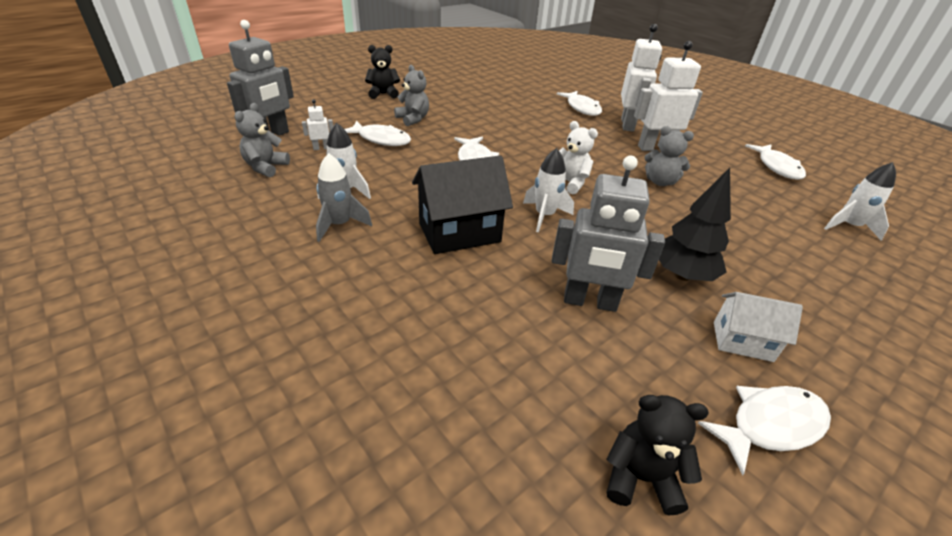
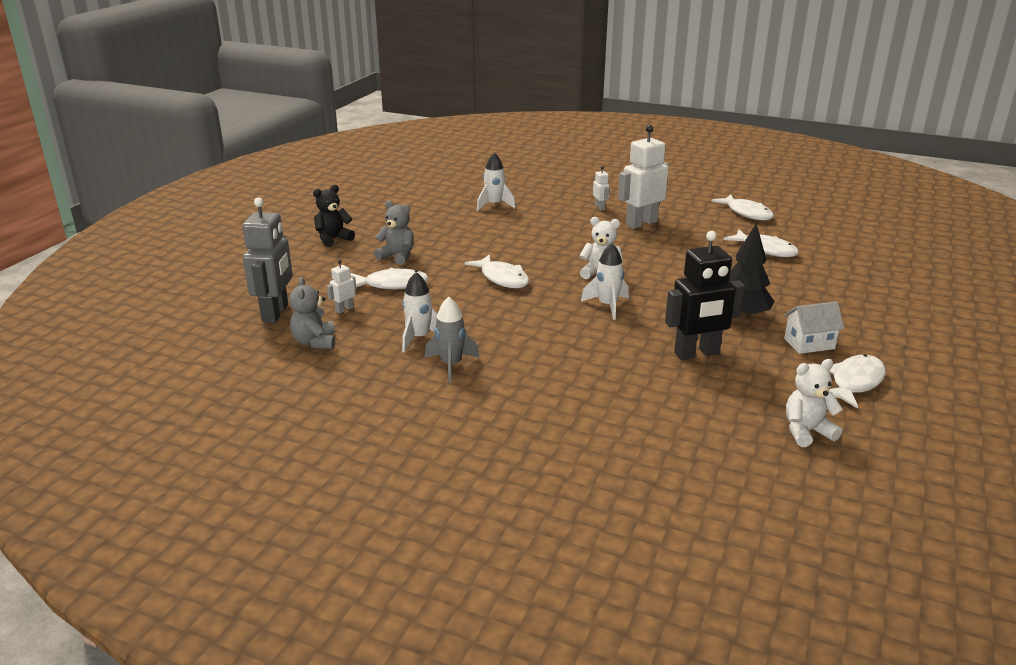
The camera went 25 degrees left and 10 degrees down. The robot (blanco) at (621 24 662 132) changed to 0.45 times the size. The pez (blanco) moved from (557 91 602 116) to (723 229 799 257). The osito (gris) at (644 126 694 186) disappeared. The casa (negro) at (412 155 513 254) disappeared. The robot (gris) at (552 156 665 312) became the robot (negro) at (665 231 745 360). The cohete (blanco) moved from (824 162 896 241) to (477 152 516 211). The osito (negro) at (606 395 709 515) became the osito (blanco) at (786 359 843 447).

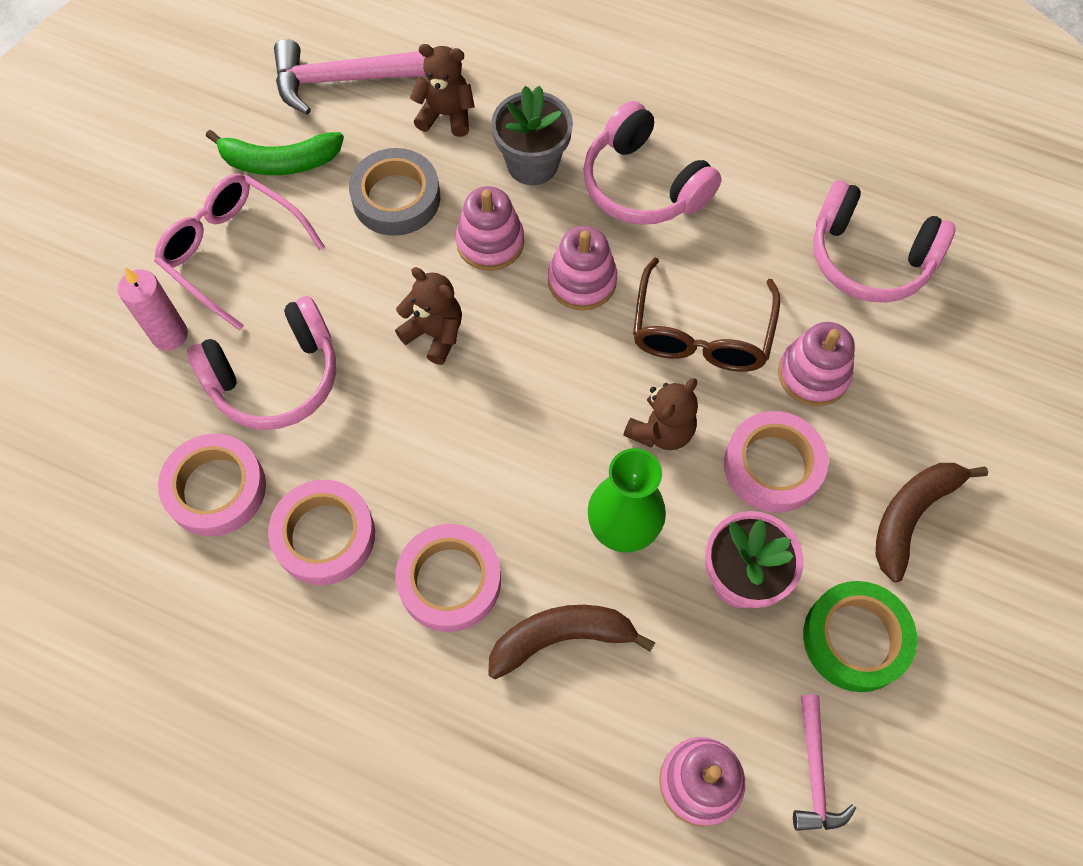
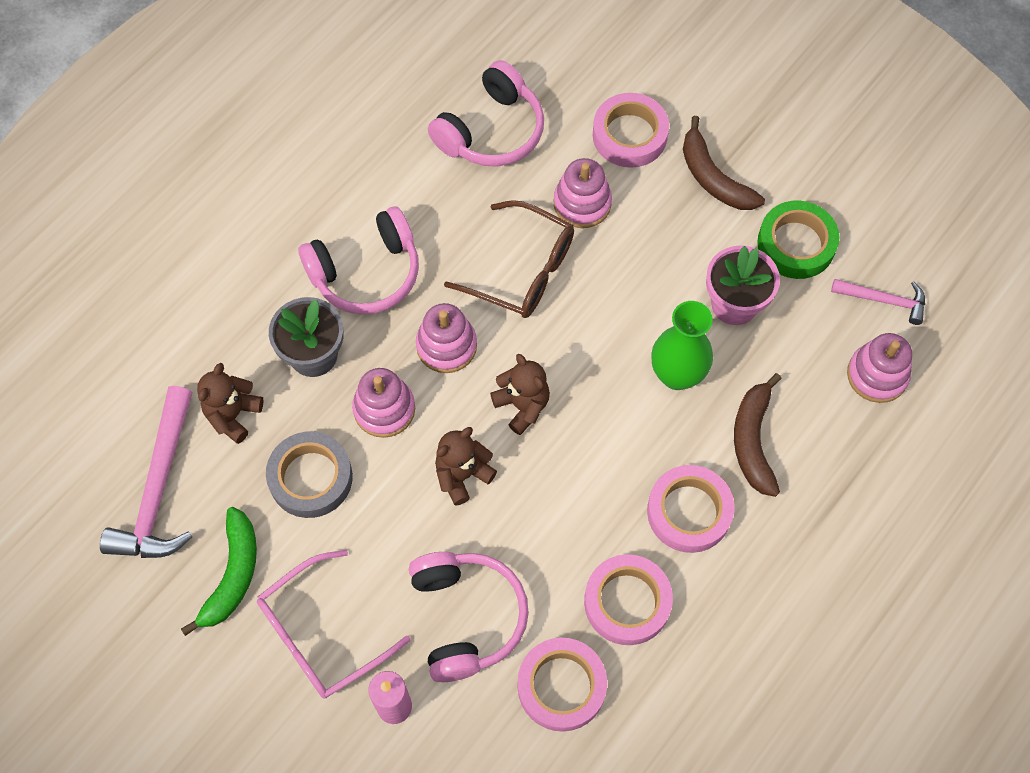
The camera went 75 degrees left and 0 degrees up. The osito (marrón) moved from (623 378 698 450) to (490 354 550 435). The cinta adhesiva (rosa) moved from (724 411 829 513) to (592 93 669 168).

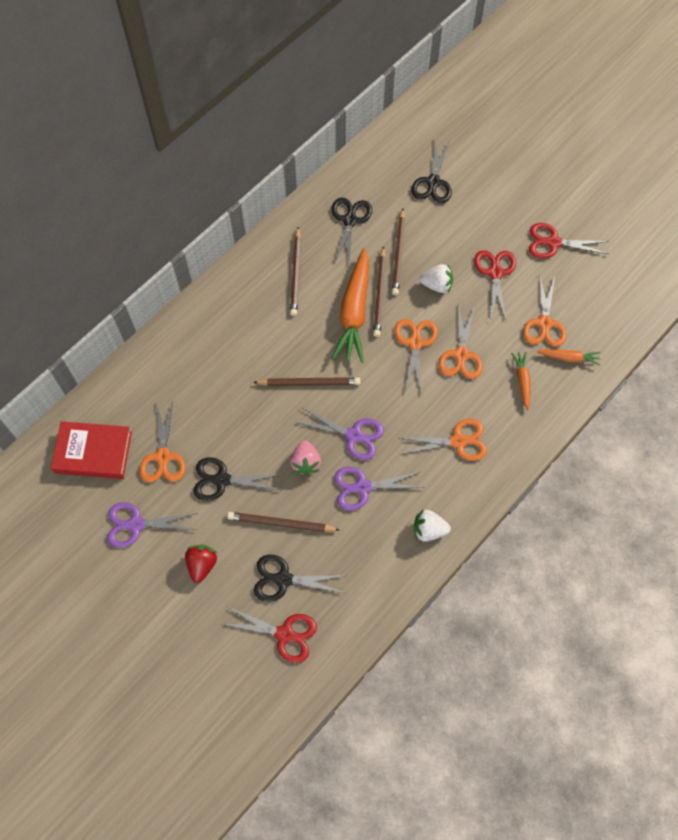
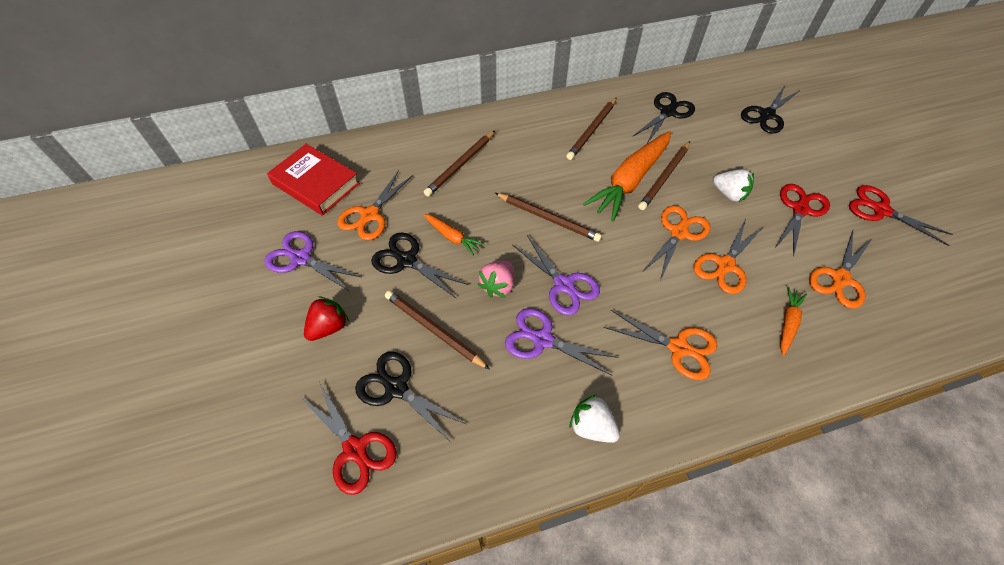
The camera went 30 degrees right and 10 degrees down. The lápiz (marrón) moved from (392 209 405 295) to (424 131 495 196). The zanahoria (naranja) moved from (537 349 601 365) to (423 214 484 256).

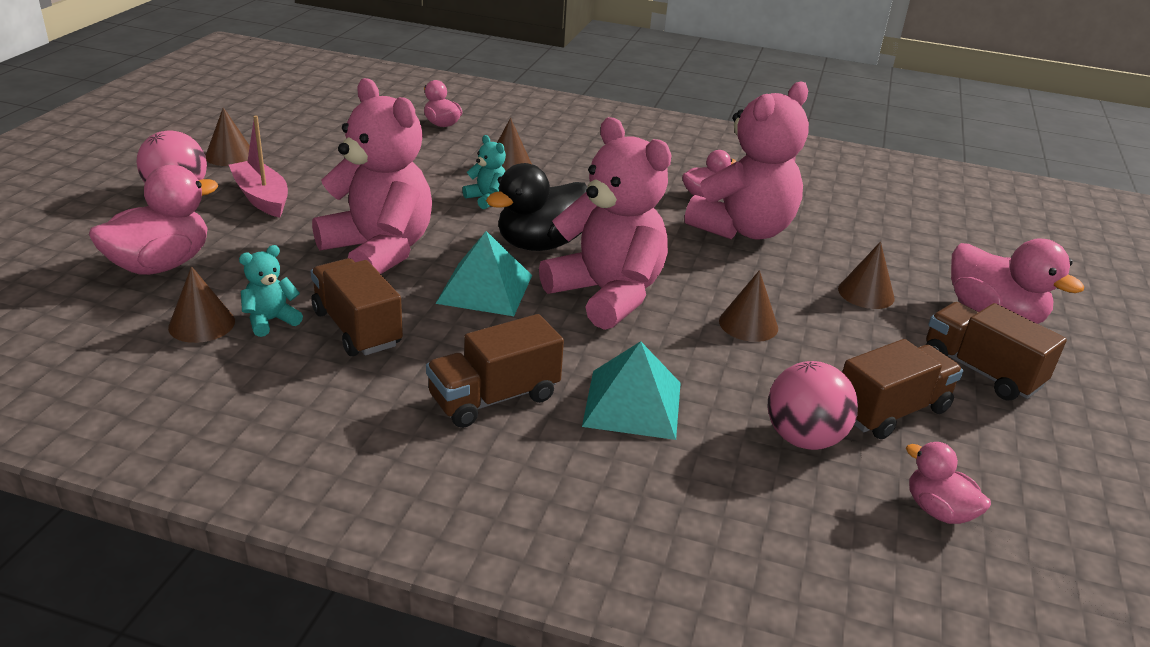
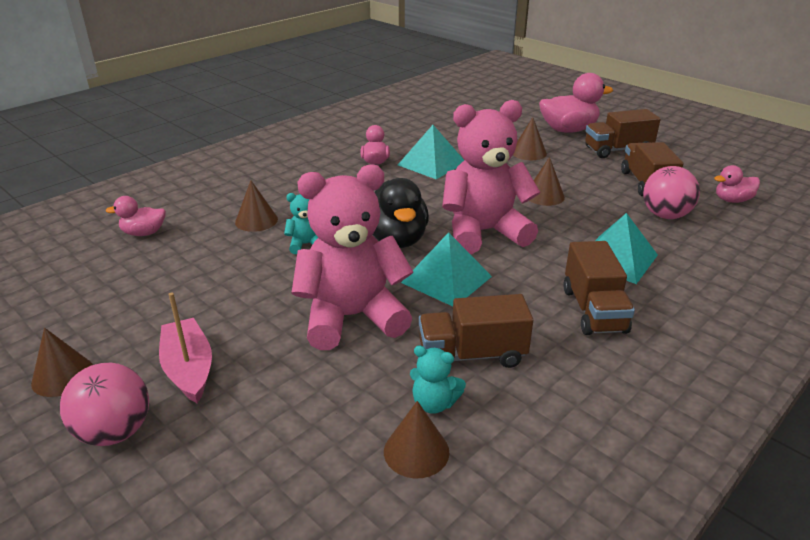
The camera went 60 degrees left and 0 degrees up. The osito (rosa) at (685 81 809 240) was replaced by the pirámide (turquesa) at (398 125 464 179). The barco (rosa) at (229 115 288 218) turned 75 degrees clockwise. The pato (rosa) at (89 165 218 275) disappeared. The osito (turquesa) at (239 245 303 337) turned 60 degrees counterclockwise.

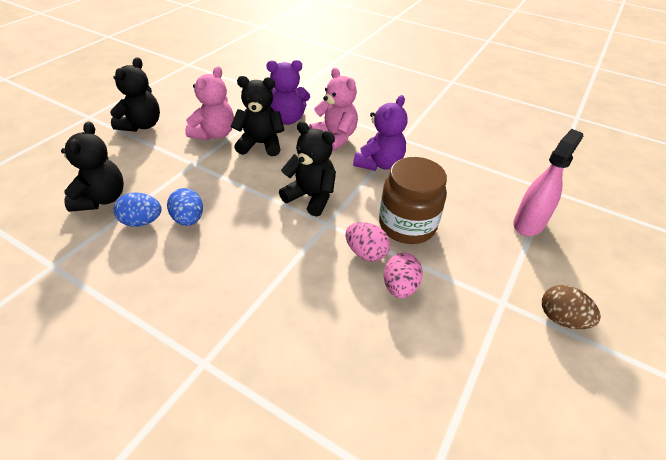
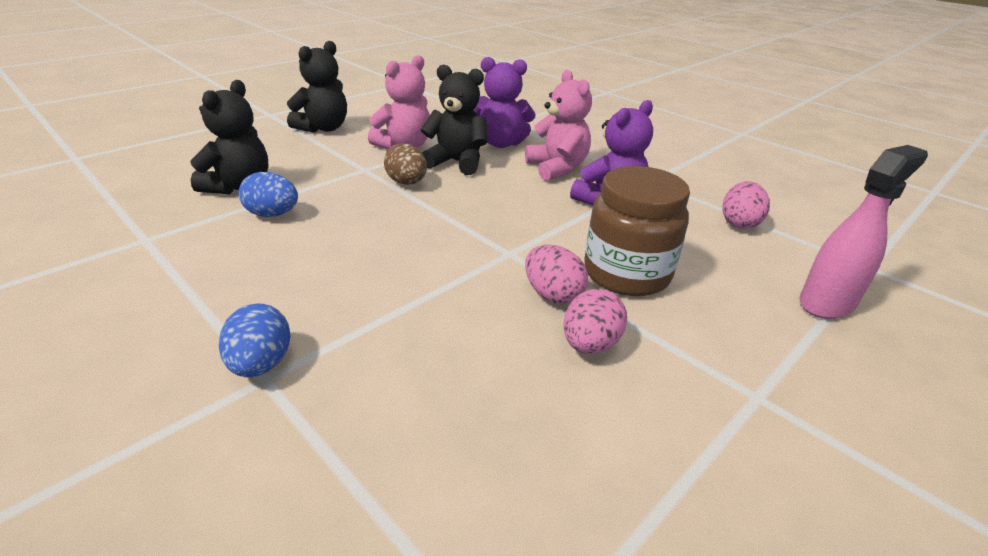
The camera went 15 degrees right and 10 degrees down. The osito (negro) at (279 121 336 216) disappeared. The huevo (azul) moved from (167 188 203 226) to (219 303 290 377). The huevo (marrón) moved from (542 285 601 329) to (384 143 427 185). The huevo (rosa) at (722 181 770 229) appeared.

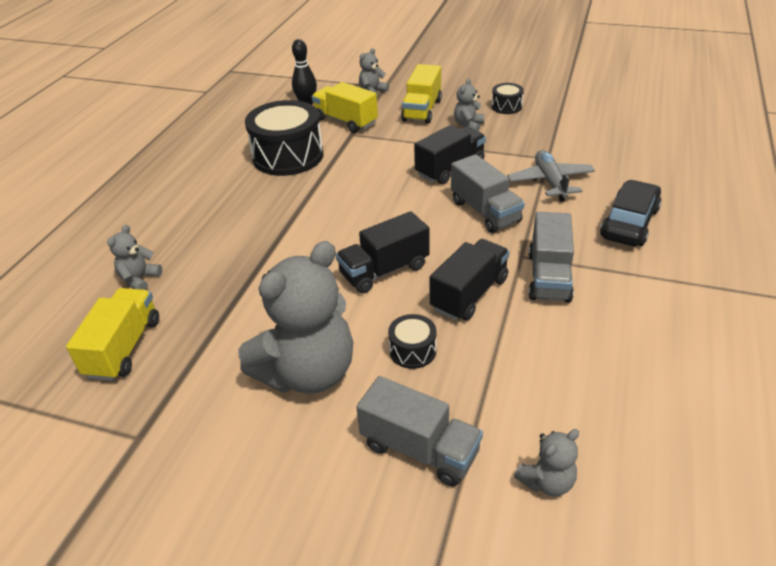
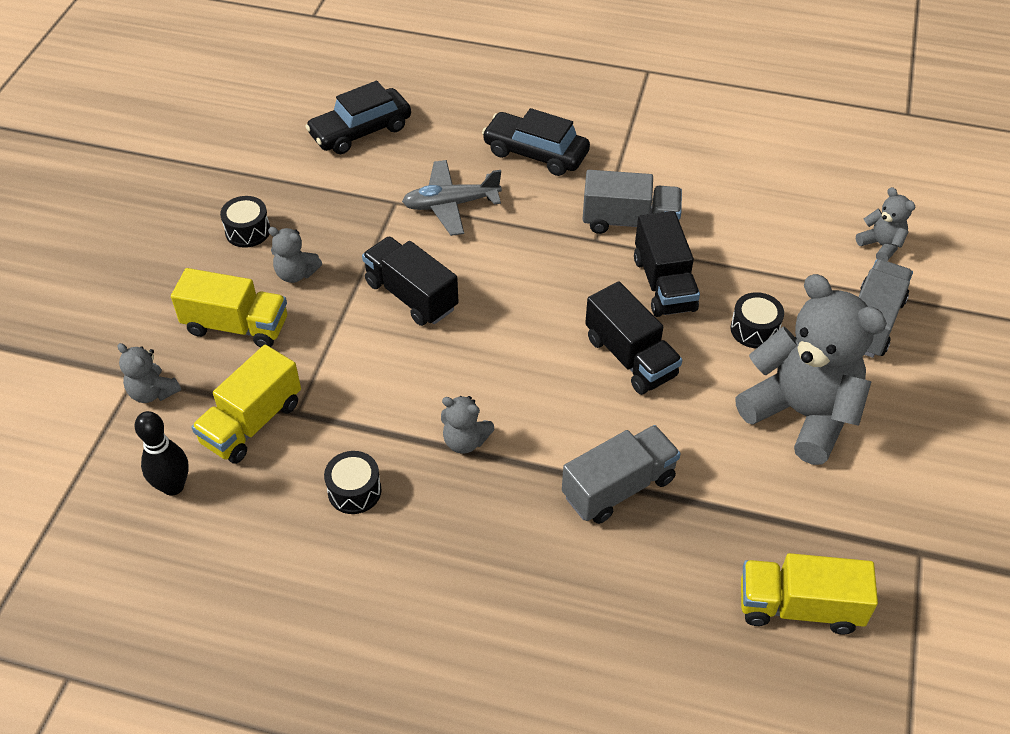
The camera went 95 degrees left and 10 degrees up. The tambor (negro) at (245 100 323 176) changed to 0.46 times the size. The camión (gris) moved from (451 154 525 233) to (562 425 681 524). The osito (gris) moved from (107 225 162 290) to (441 396 494 454). The camión (negro) at (430 239 510 321) turned 135 degrees counterclockwise. The coche (negro) at (305 81 411 154) appeared.

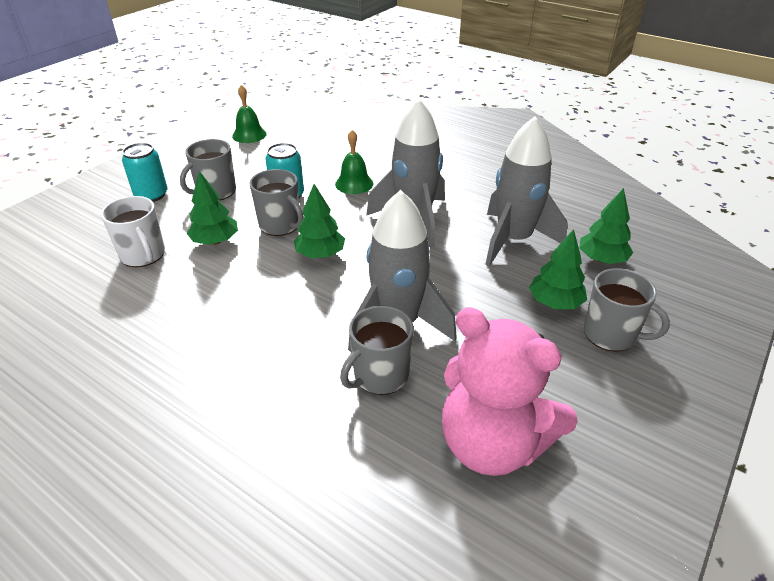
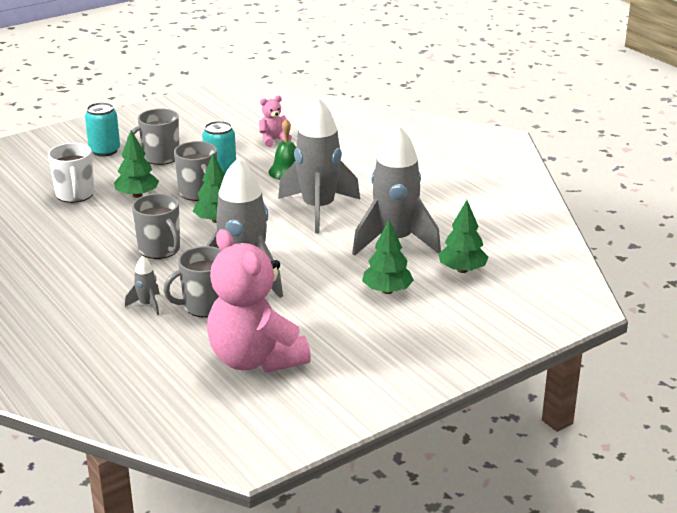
The camera went 20 degrees right and 10 degrees down. The campana (verde) at (232 85 267 143) disappeared. The taza (gris) moved from (584 268 670 352) to (132 193 180 259). The osito (rosa) at (259 96 292 147) appeared. The cohete (gris) at (125 256 160 315) appeared.

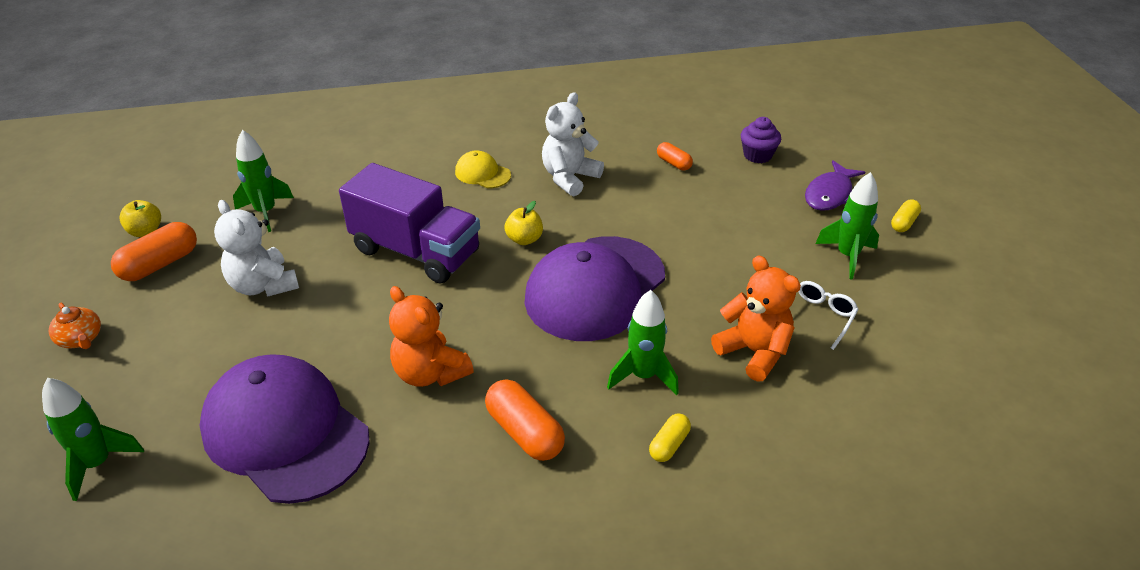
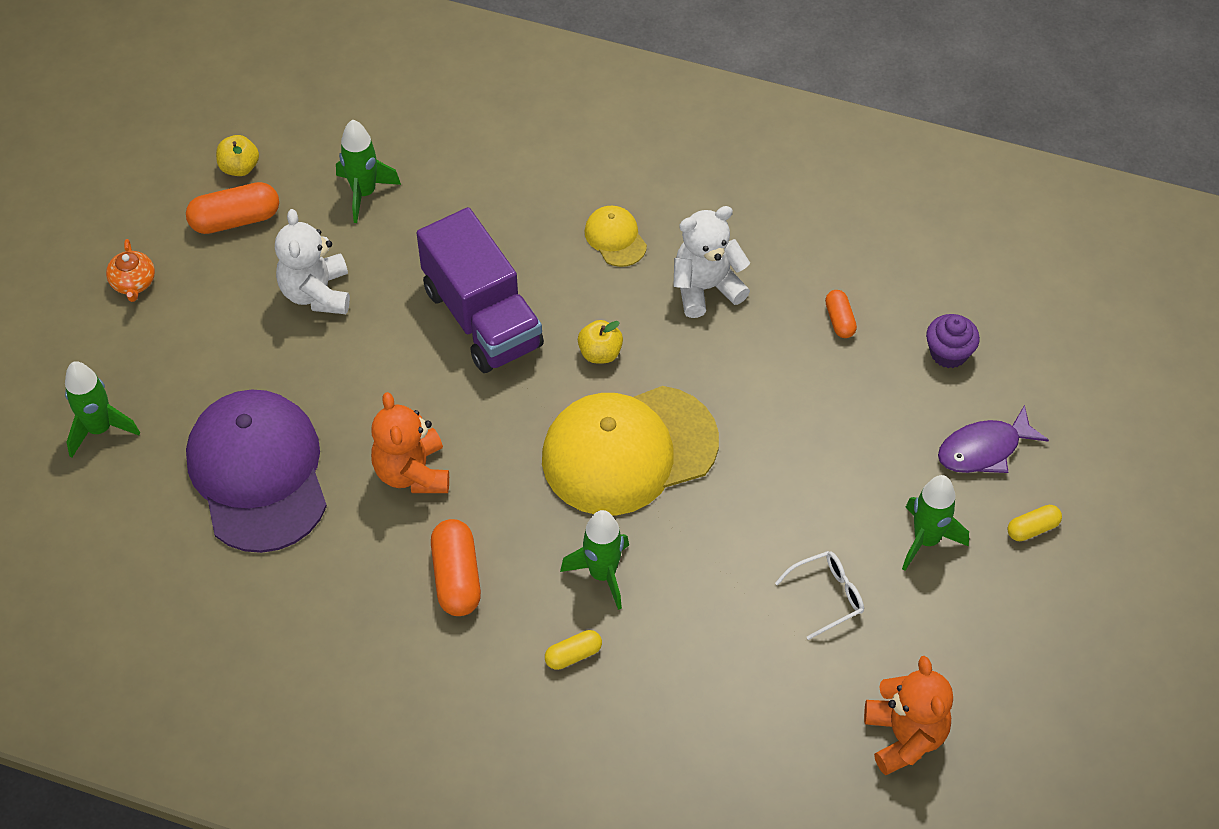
The camera went 30 degrees right and 15 degrees up. The gorra (morado) at (524 236 665 341) became the gorra (amarillo) at (542 386 719 516). The osito (naranja) moved from (711 255 801 382) to (864 656 953 775).

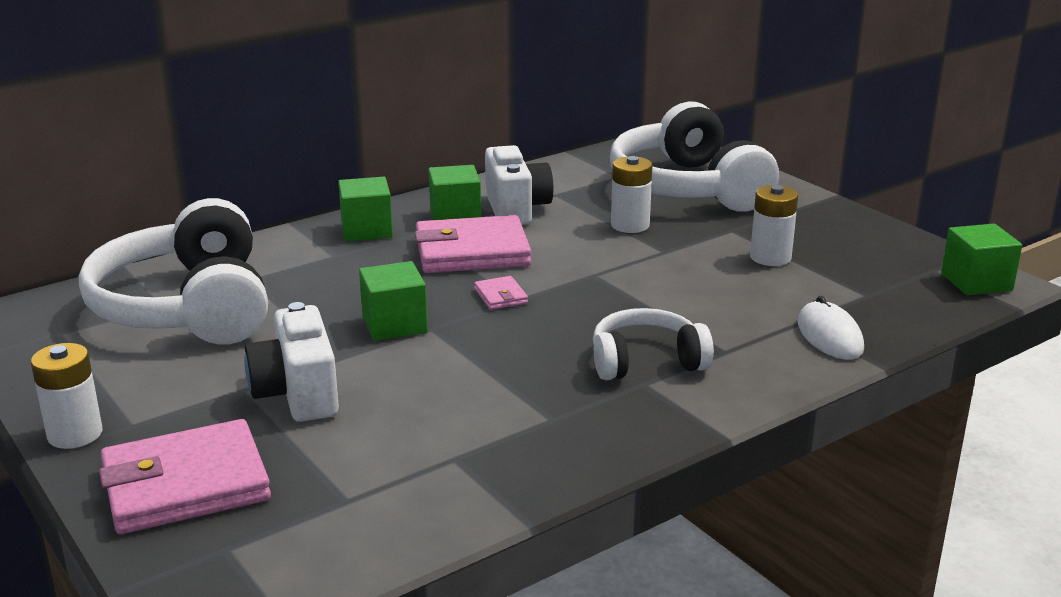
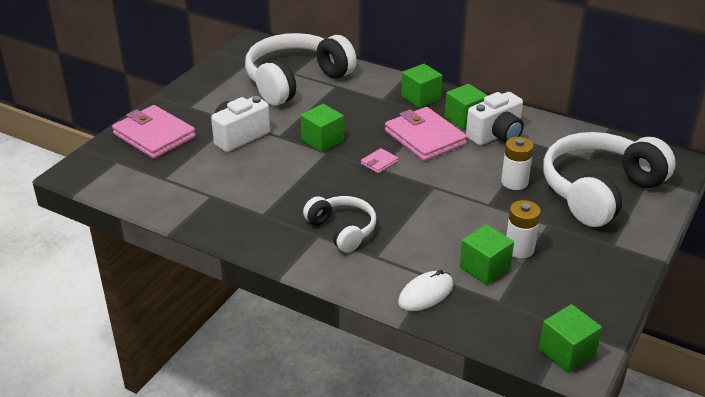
The camera went 65 degrees right and 10 degrees up. The pila (blanco) at (31 343 103 449) disappeared. The cubo (verde) at (460 224 514 285) appeared.

